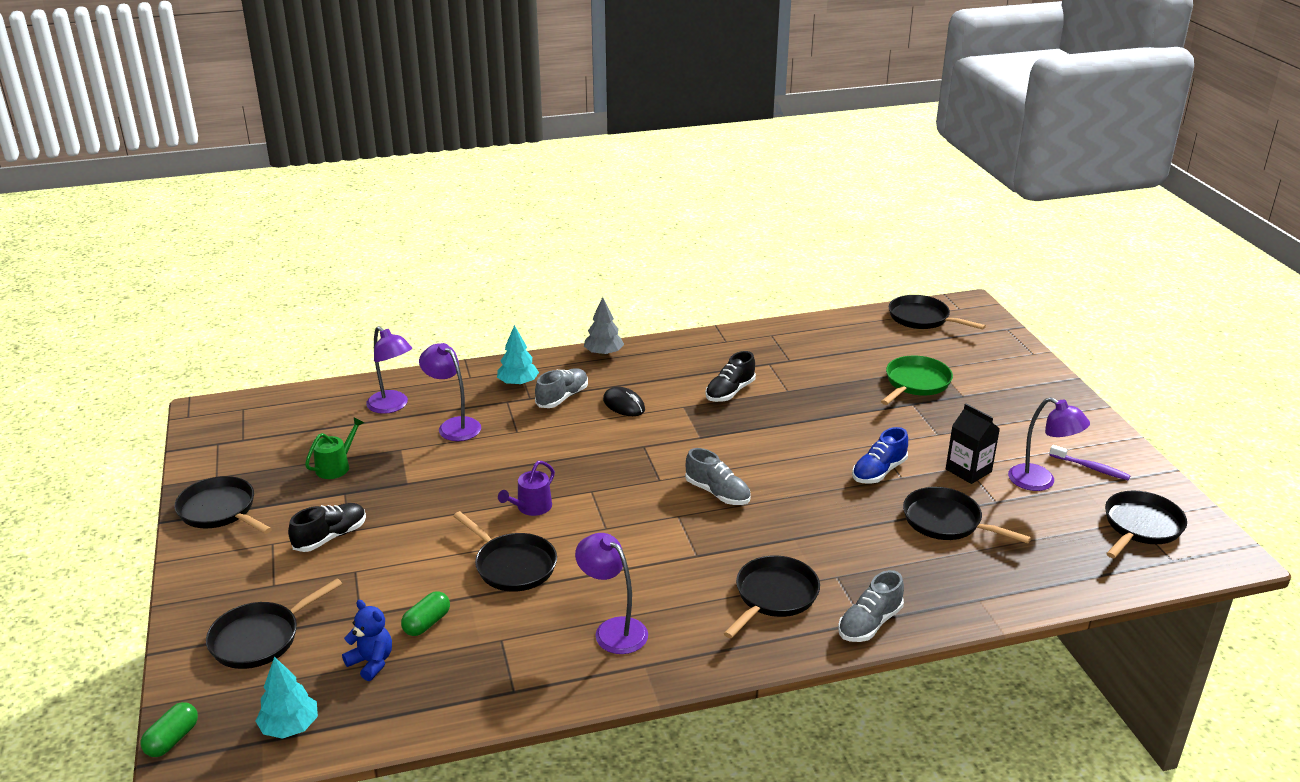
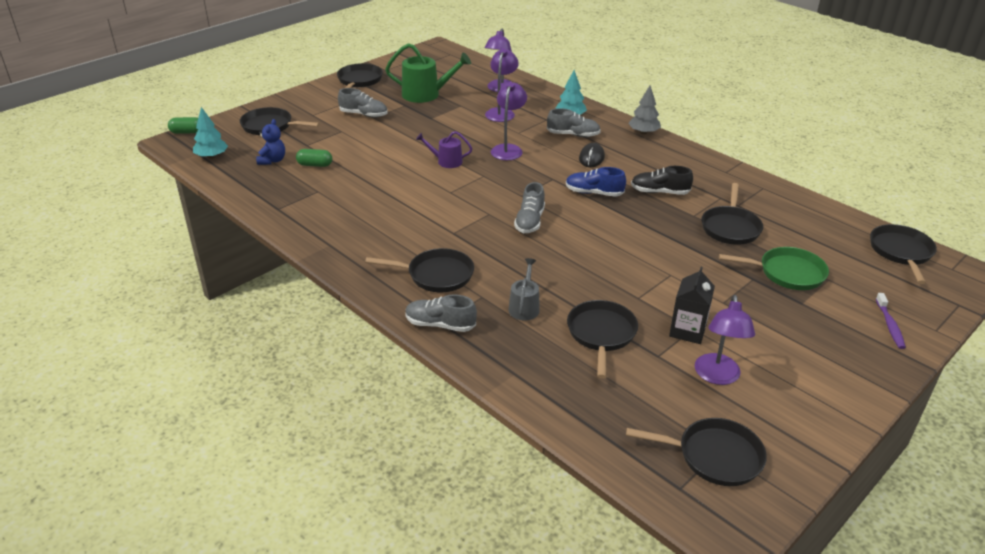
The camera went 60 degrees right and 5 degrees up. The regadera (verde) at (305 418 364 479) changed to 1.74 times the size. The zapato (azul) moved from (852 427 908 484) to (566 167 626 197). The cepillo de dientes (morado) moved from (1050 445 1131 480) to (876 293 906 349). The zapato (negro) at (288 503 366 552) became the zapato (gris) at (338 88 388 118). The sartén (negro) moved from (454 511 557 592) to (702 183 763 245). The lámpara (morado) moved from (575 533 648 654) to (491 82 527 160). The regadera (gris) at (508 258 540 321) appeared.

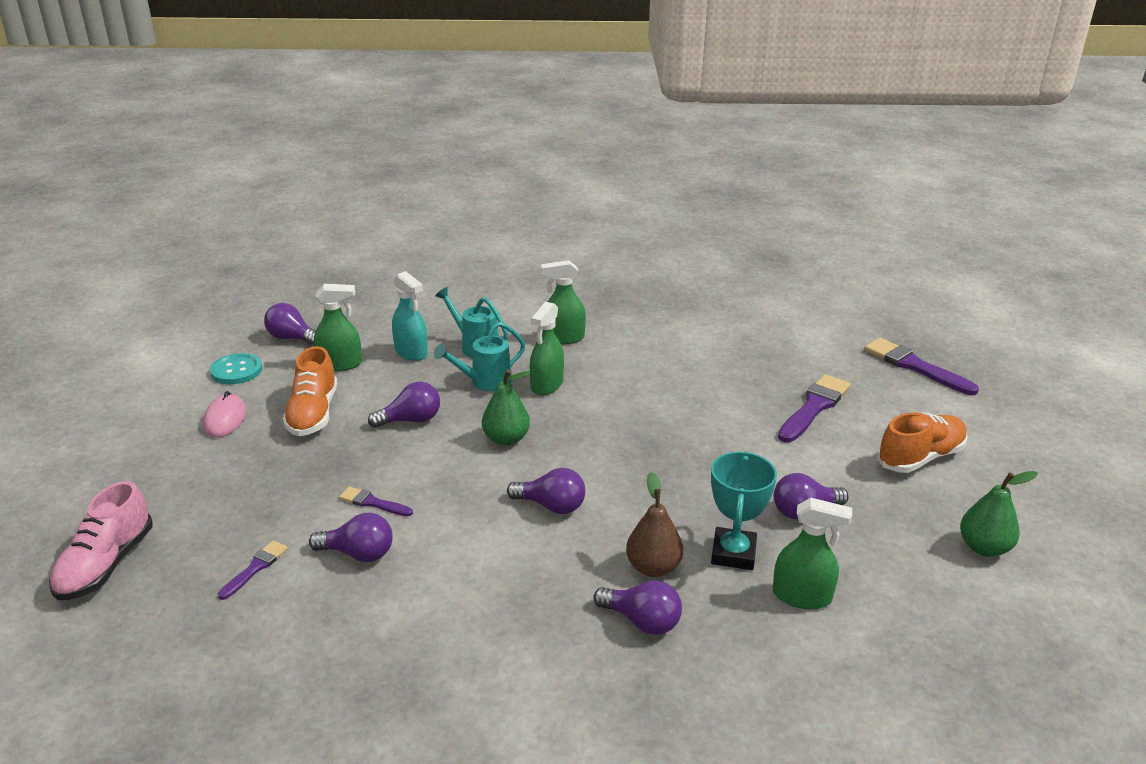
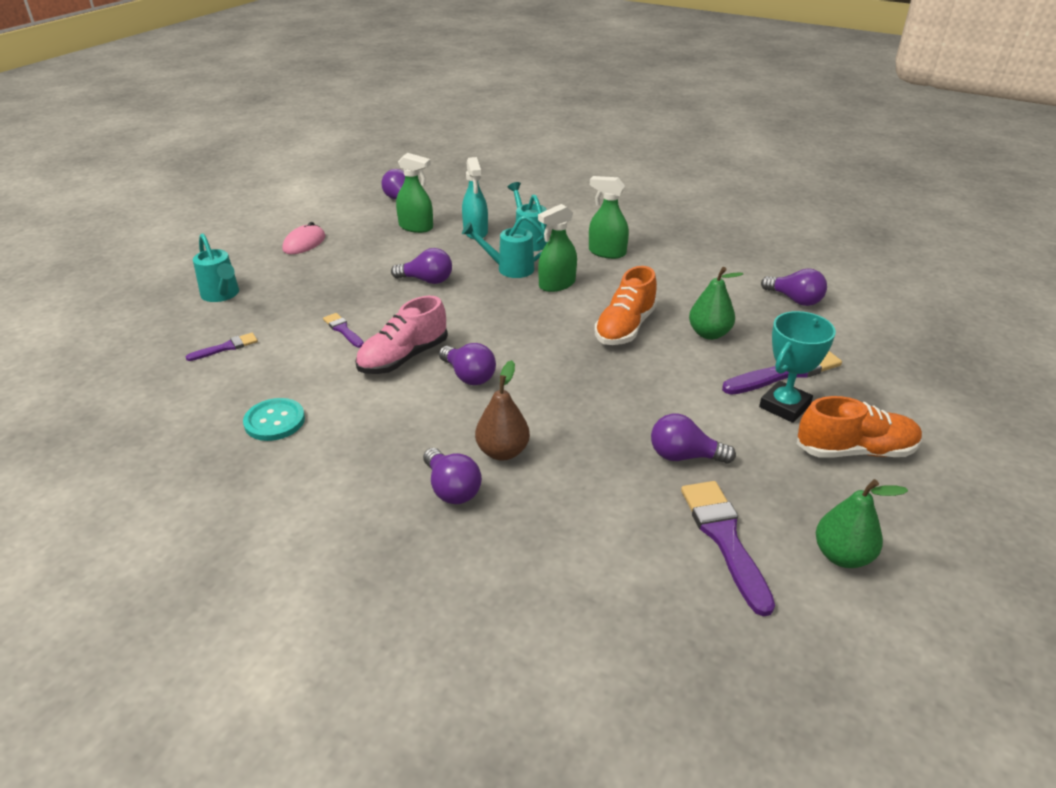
The camera went 30 degrees right and 5 degrees up. The pincel (morado) moved from (864 338 979 395) to (681 481 775 617). The zapato (naranja) moved from (283 346 337 436) to (595 266 657 345). The botón (turquesa) moved from (210 353 263 384) to (243 398 305 441). The pera (verde) moved from (482 370 530 446) to (689 267 743 340). The trofeo (turquesa) moved from (711 452 777 570) to (759 311 836 423). The zapato (rosa) moved from (49 481 153 600) to (355 296 448 374). The pulverizador (verde) at (773 498 852 609) disappeared. The bombilla (morado) moved from (309 513 393 562) to (761 268 827 306). The regadera (turquesa) at (193 233 239 302) appeared.

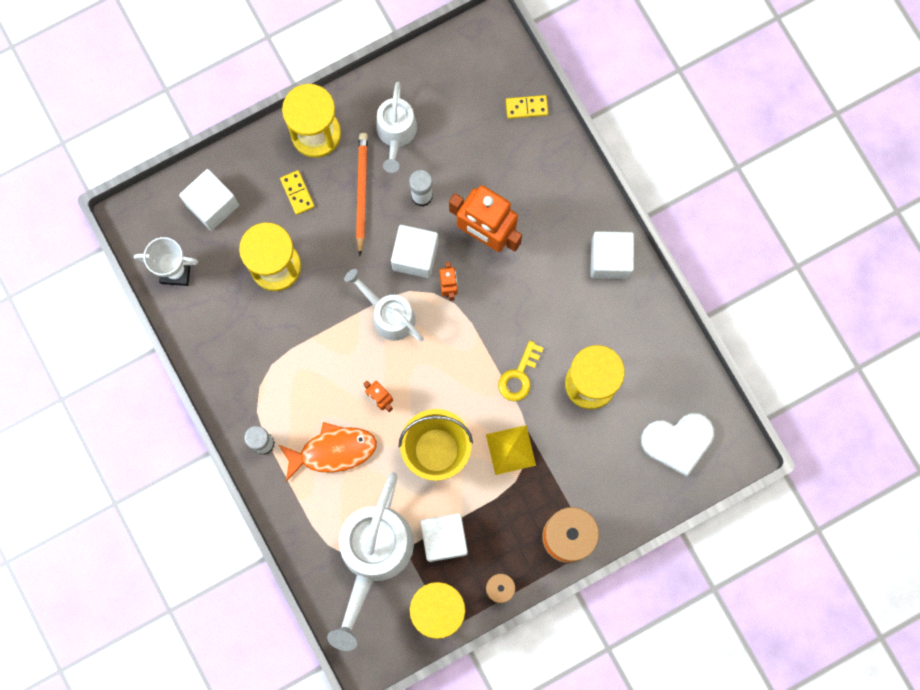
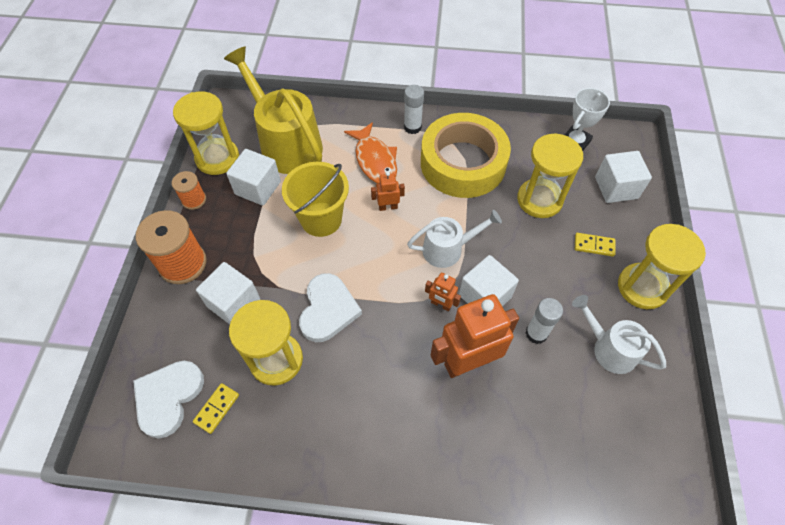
The camera went 125 degrees right and 20 degrees down. The ficha de dominó (amarillo) moved from (506 95 548 119) to (193 383 239 434). The lápiz (naranja) at (356 133 368 256) disappeared. The cubo (blanco) moved from (591 231 634 279) to (196 262 260 324). The llave (amarillo) at (498 341 544 401) was replaced by the corazón (blanco) at (299 273 362 342). The pez (naranja) at (279 422 377 481) turned 45 degrees counterclockwise. The pirámide (amarillo) at (486 425 536 475) disappeared. The regadera (blanco) at (327 472 414 651) became the regadera (amarillo) at (224 47 323 174). The cinta adhesiva (amarillo) at (421 113 511 198) appeared.

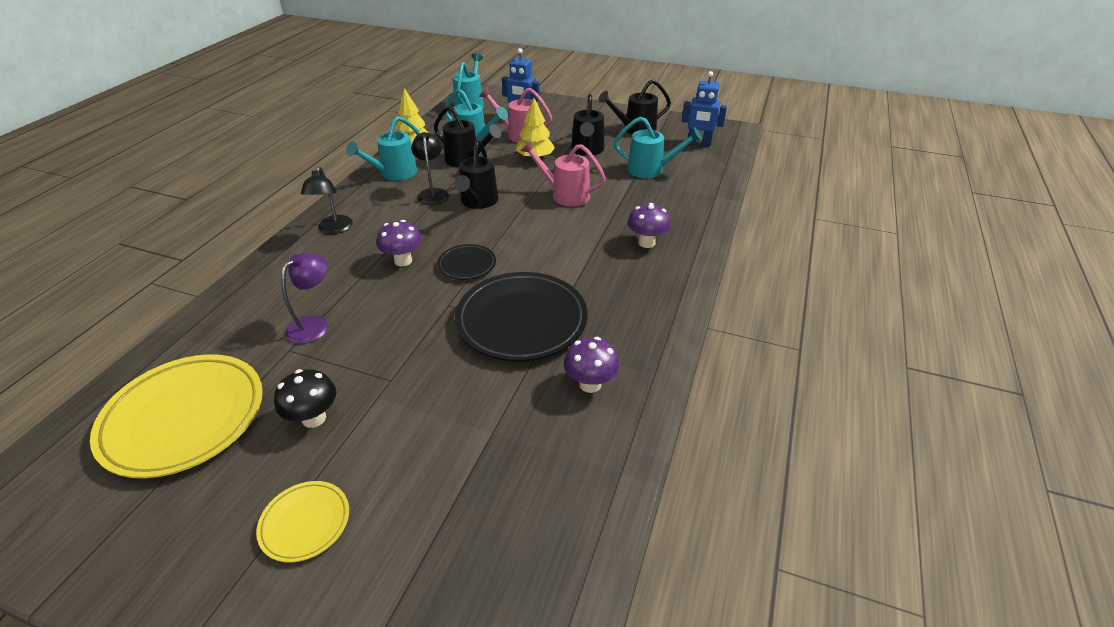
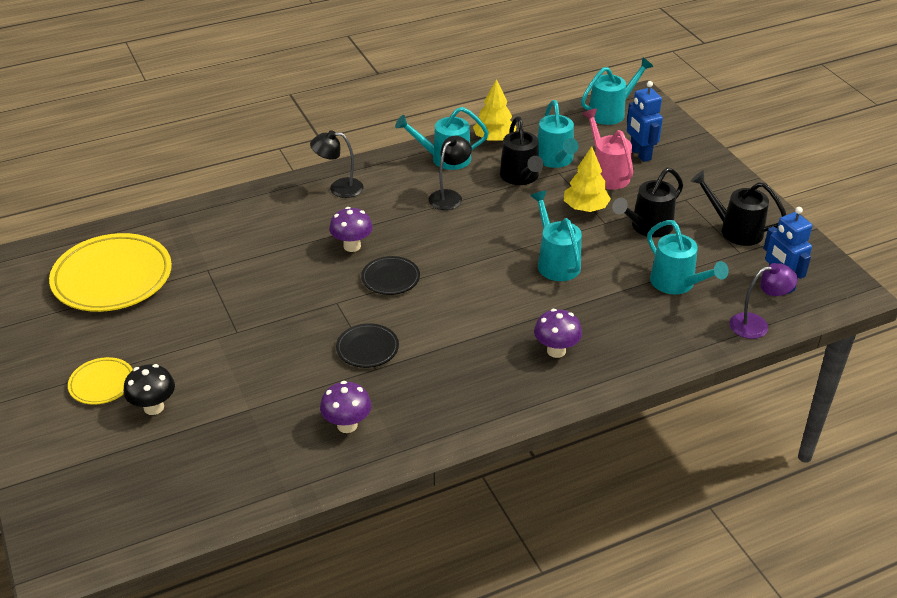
The camera went 45 degrees right and 0 degrees up. The regadera (negro) at (454 140 498 209) disappeared. The regadera (rosa) at (521 140 606 207) became the regadera (turquesa) at (531 191 582 281). The lámpara (negro) at (301 166 353 234) turned 45 degrees clockwise. The lámpara (morado) moved from (281 253 328 344) to (730 263 798 339). The plato (negro) at (455 272 588 362) changed to 0.49 times the size. The seta (negro) moved from (274 369 336 428) to (124 364 175 415).

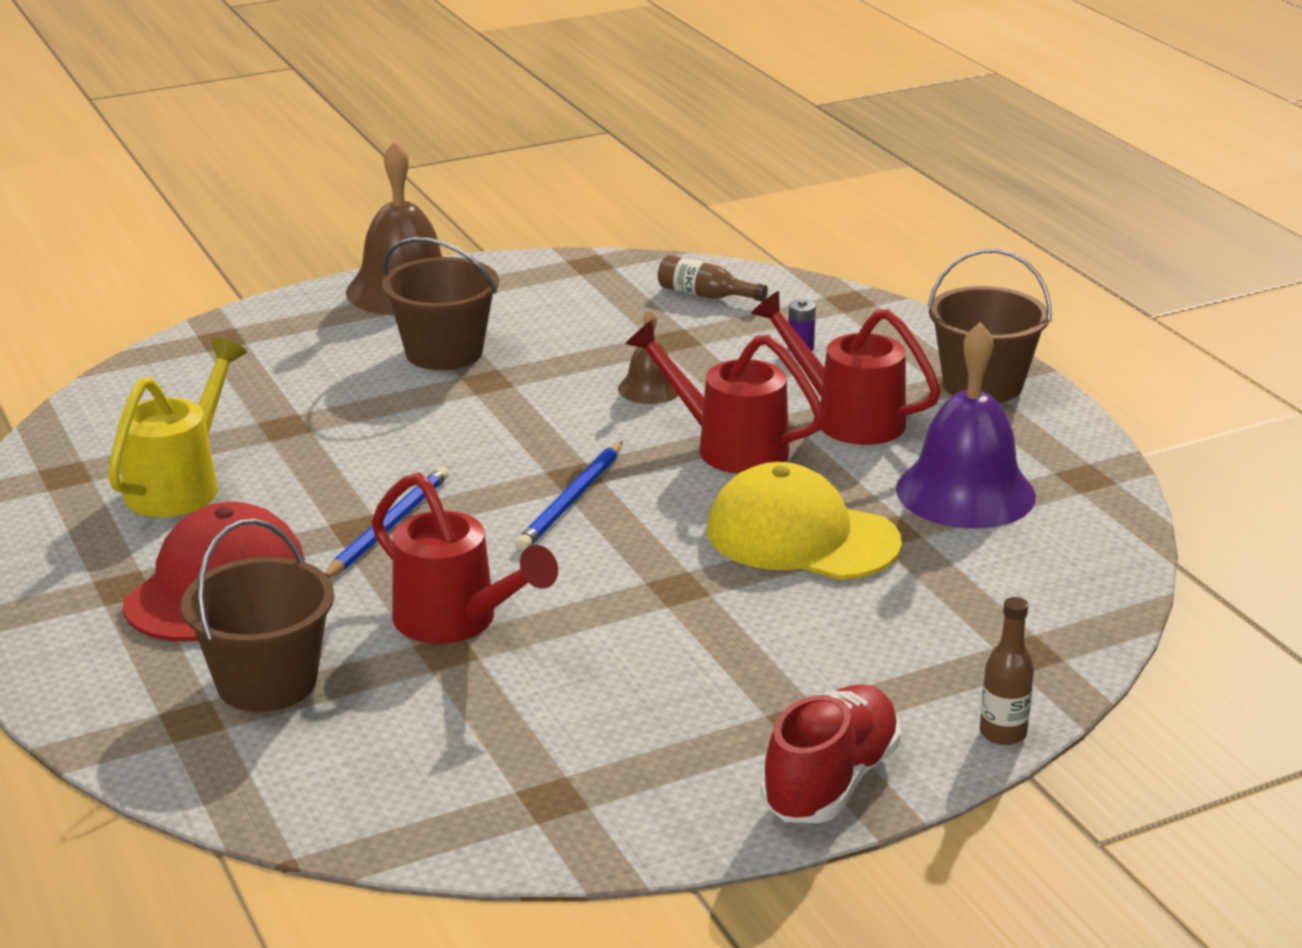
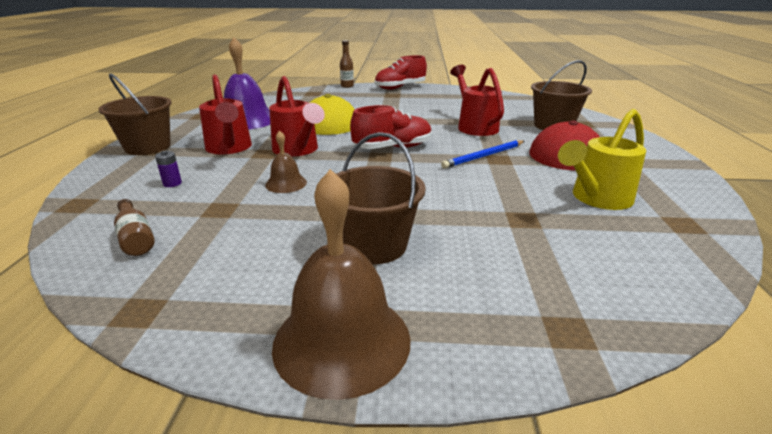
The camera went 150 degrees left and 0 degrees up. The lápiz (azul) at (515 441 623 551) was replaced by the zapato (rojo) at (350 105 432 149).

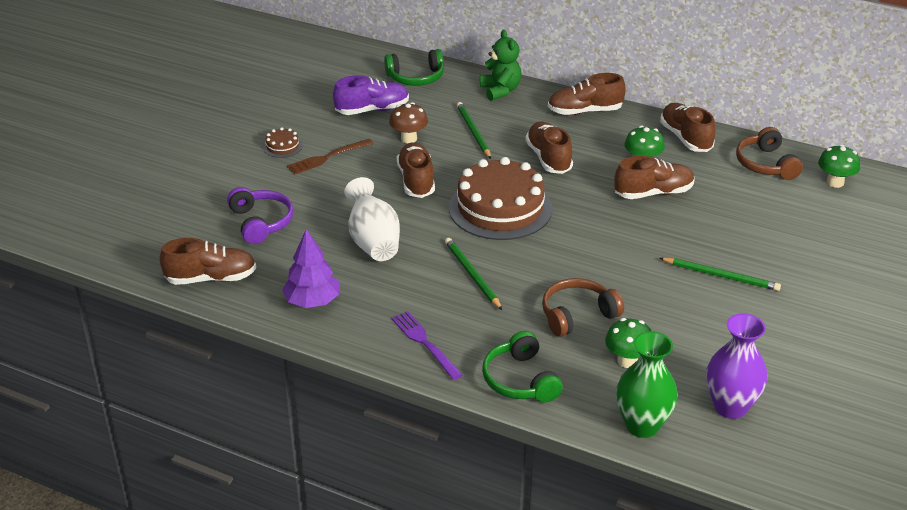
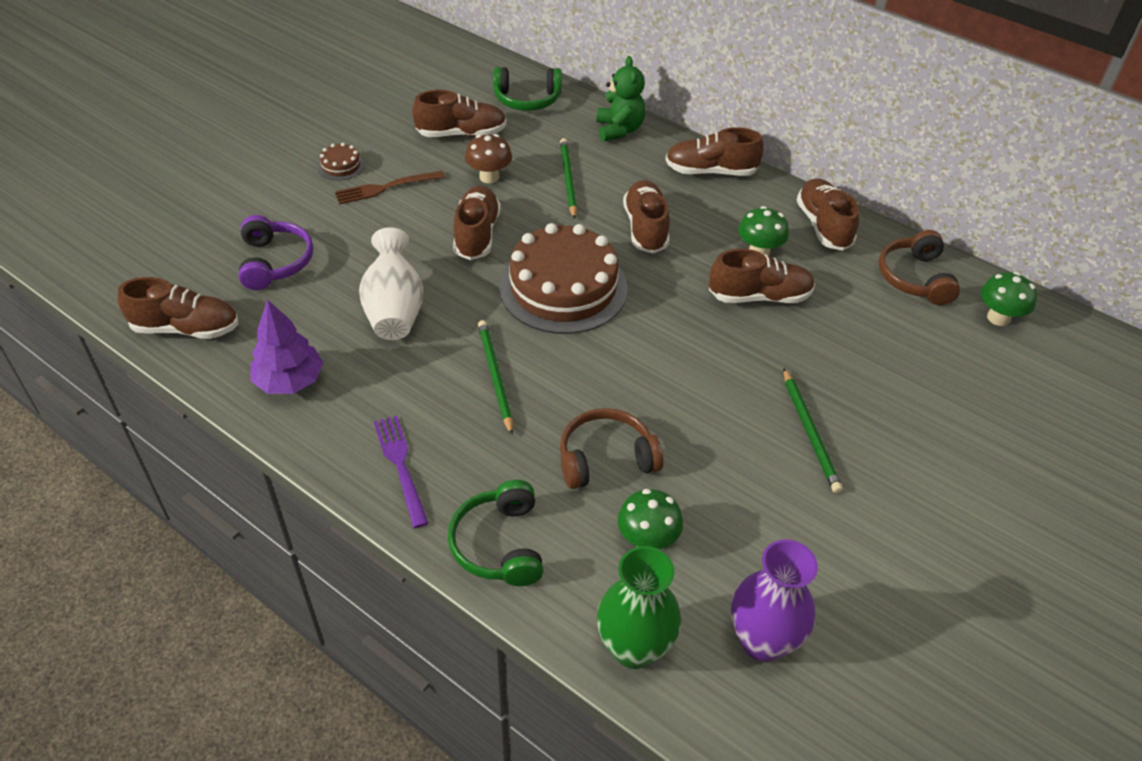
The camera went 10 degrees right and 10 degrees up. The zapato (morado) at (333 75 409 115) became the zapato (marrón) at (412 90 506 137). The lápiz (verde) at (660 258 781 291) turned 45 degrees clockwise.

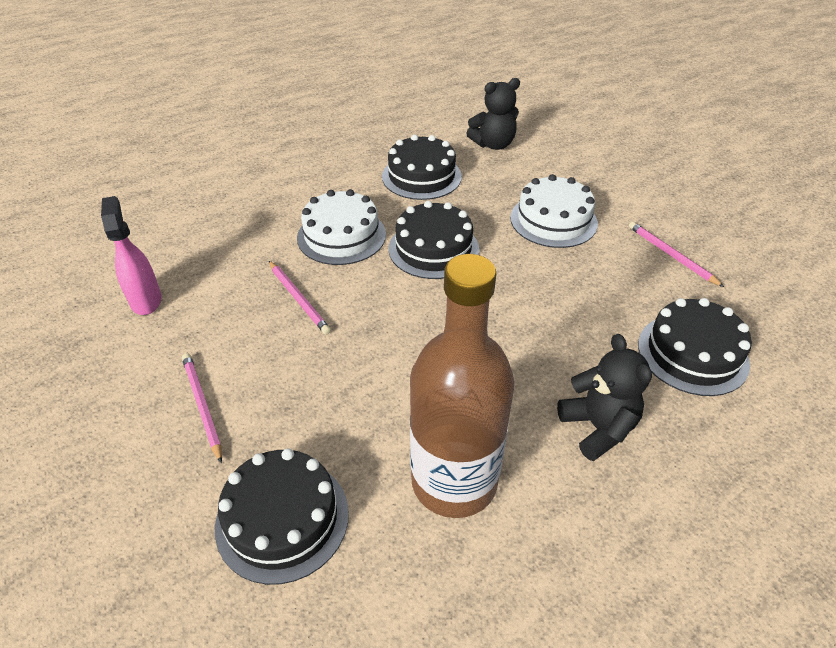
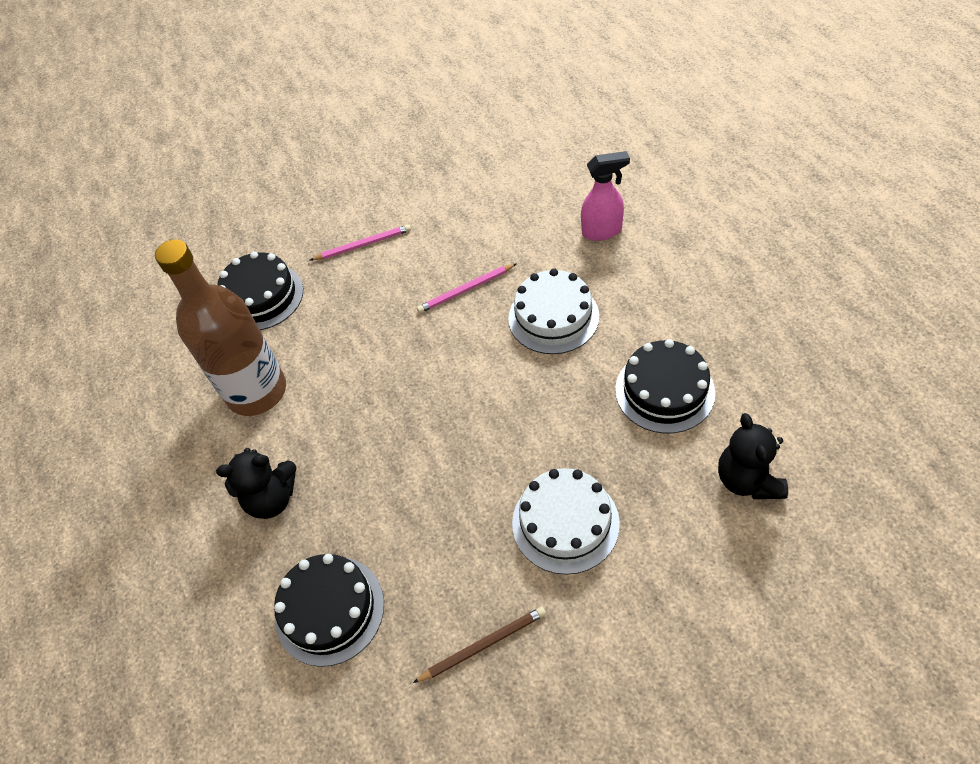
The camera went 105 degrees right and 10 degrees up. The pulverizador (rosa) moved from (101 196 161 315) to (581 151 630 241). The tarta (negro) at (389 201 479 279) disappeared. The lápiz (rosa) at (629 222 724 287) became the lápiz (marrón) at (413 607 546 683).

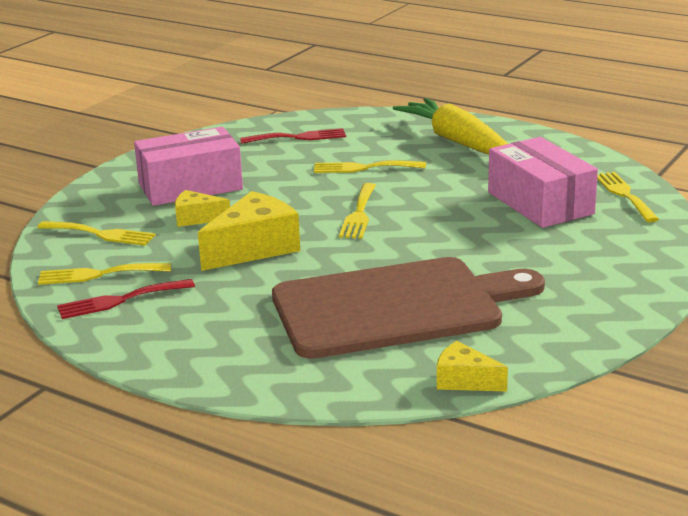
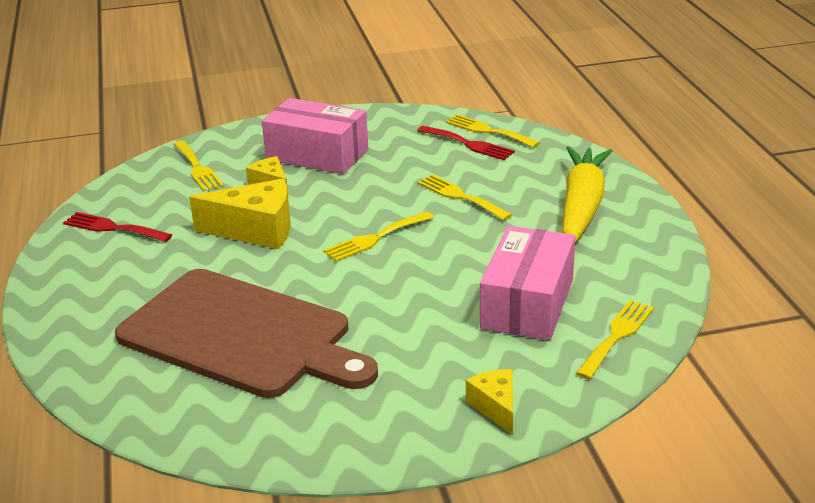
The camera went 45 degrees right and 5 degrees up. The tenedor (amarillo) moved from (38 263 171 285) to (446 114 540 148). The queso (amarillo) moved from (437 341 508 392) to (466 369 513 436).

